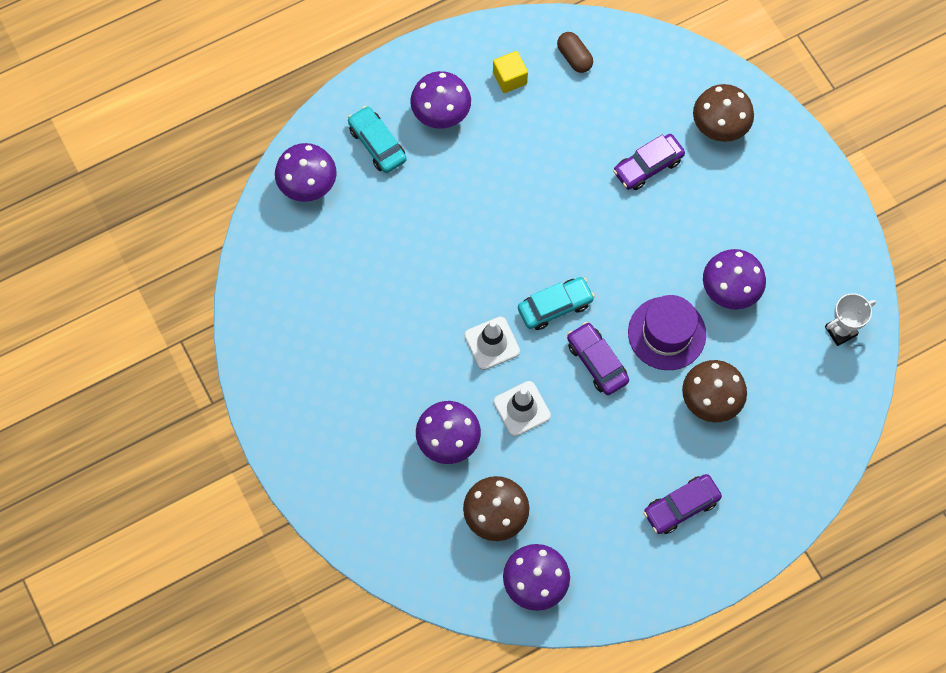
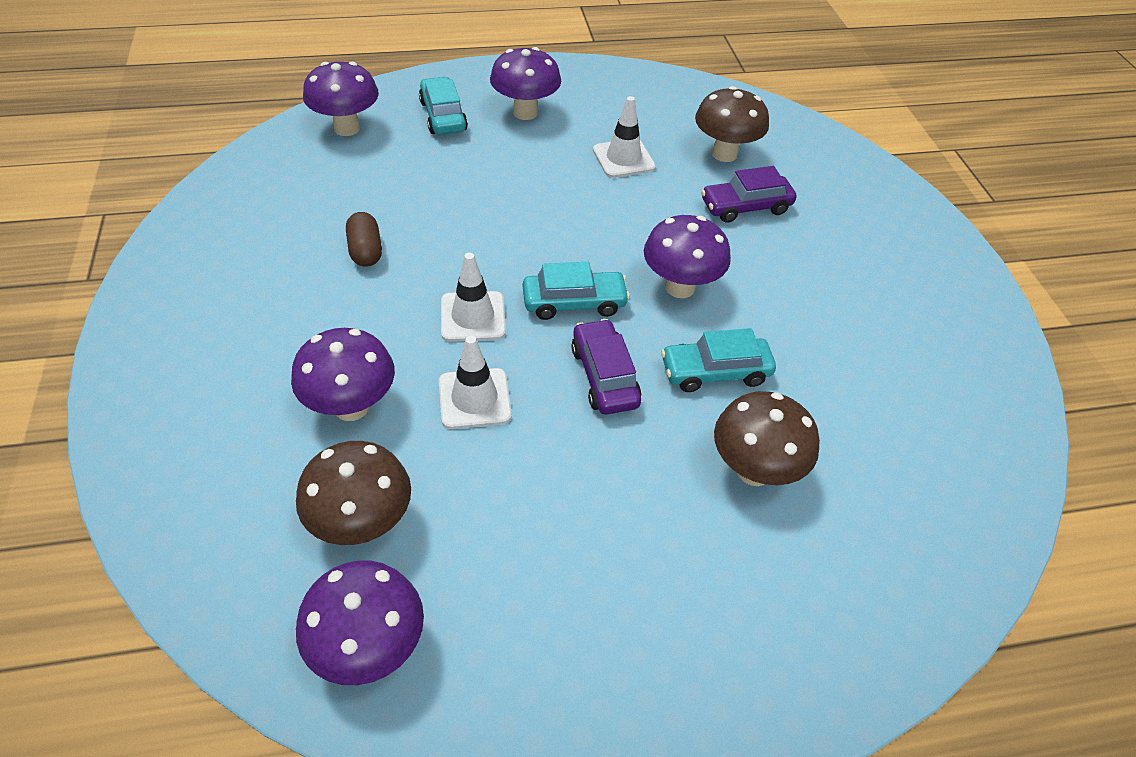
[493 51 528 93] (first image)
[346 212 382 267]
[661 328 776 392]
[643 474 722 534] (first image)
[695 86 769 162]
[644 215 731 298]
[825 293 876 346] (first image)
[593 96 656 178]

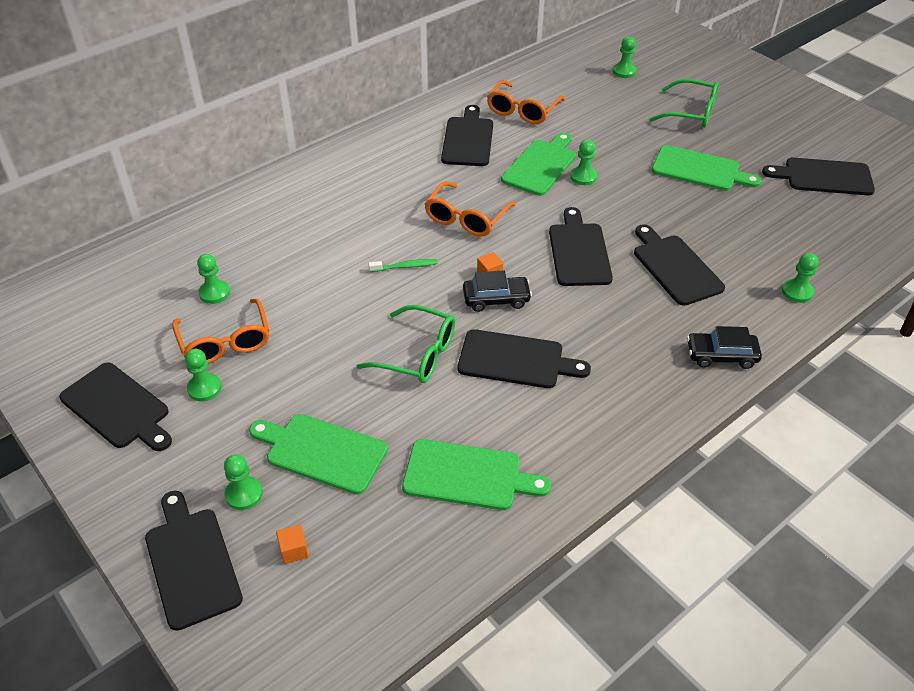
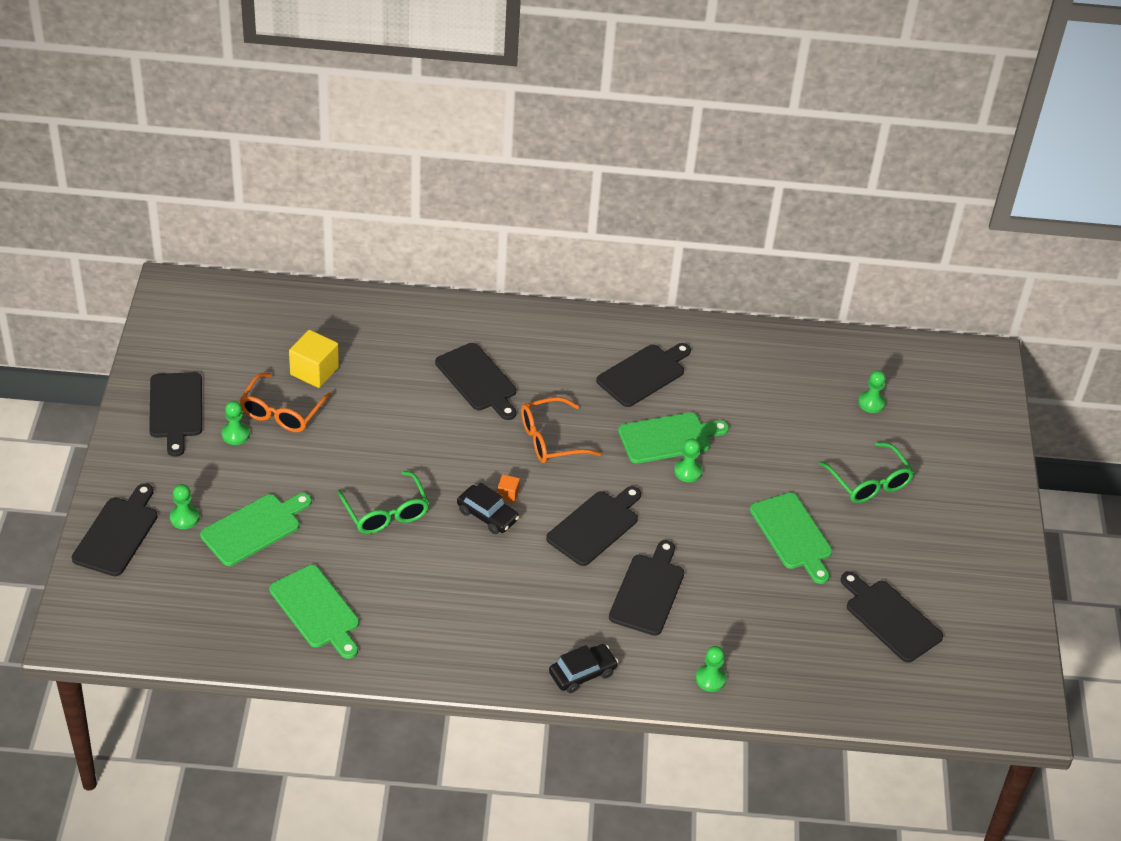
[289 330 339 388]
[200 493 312 566]
[276 524 309 564] (first image)
[368 259 438 272] (first image)
[435 343 516 420]
[487 80 565 124] (first image)
[549 644 618 693]

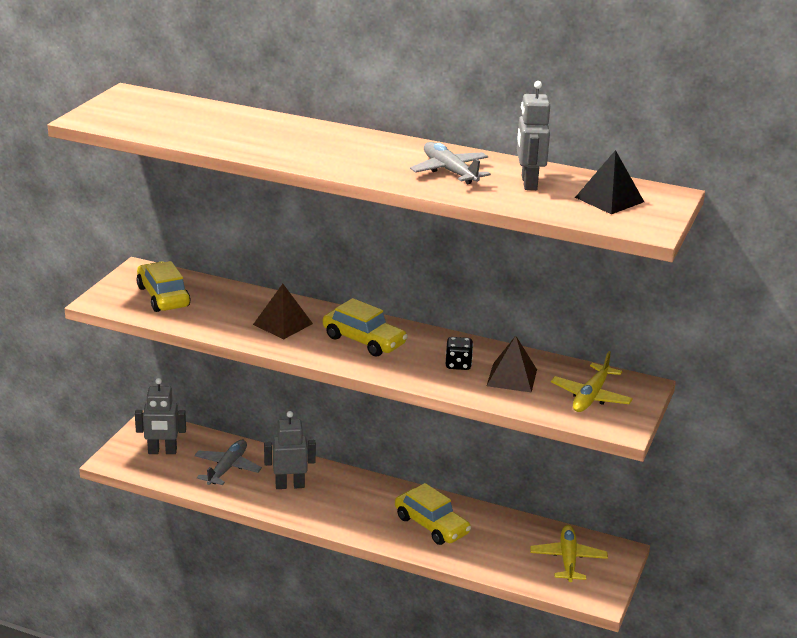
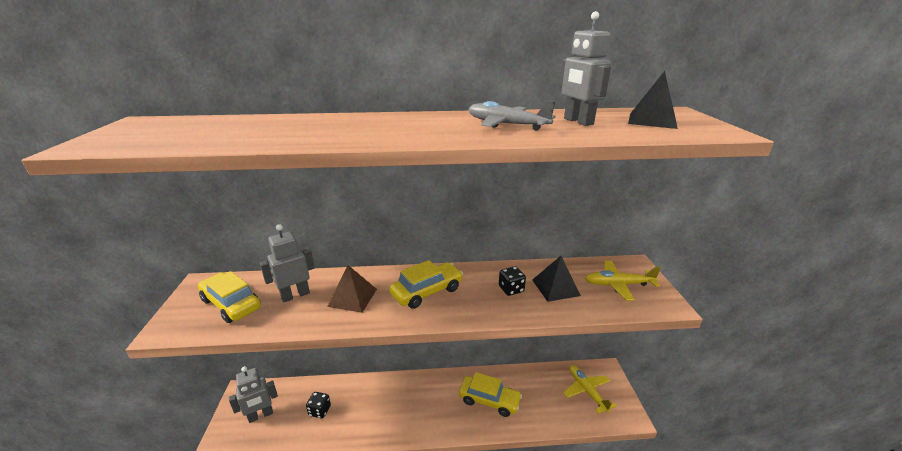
[306 392 331 418]
[260 224 315 302]
[389 260 463 309]
[533 256 581 302]
[585 261 661 301]

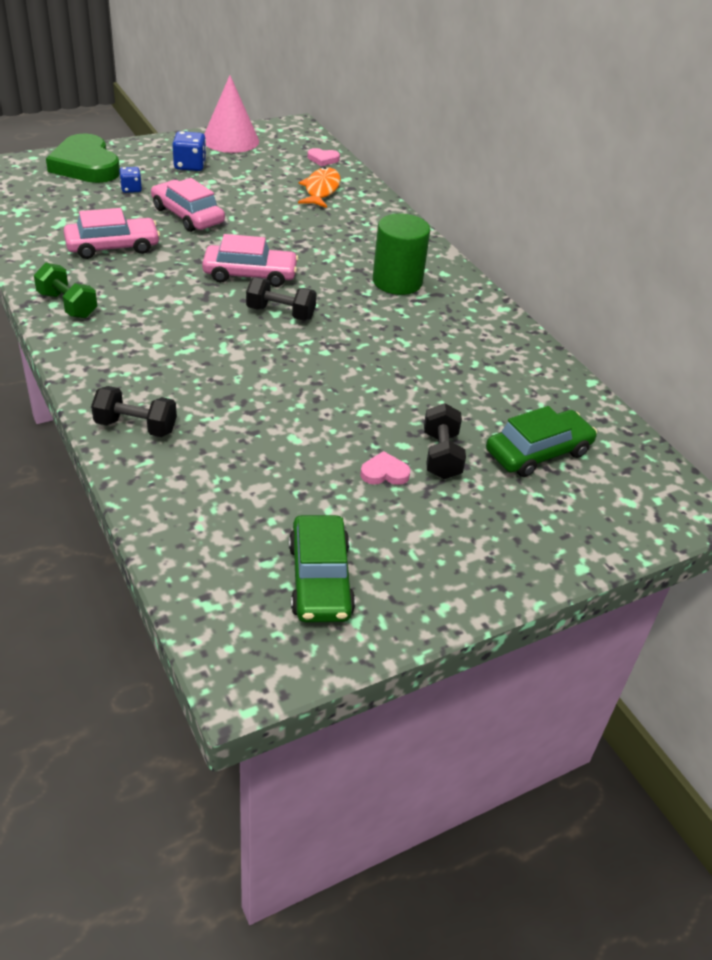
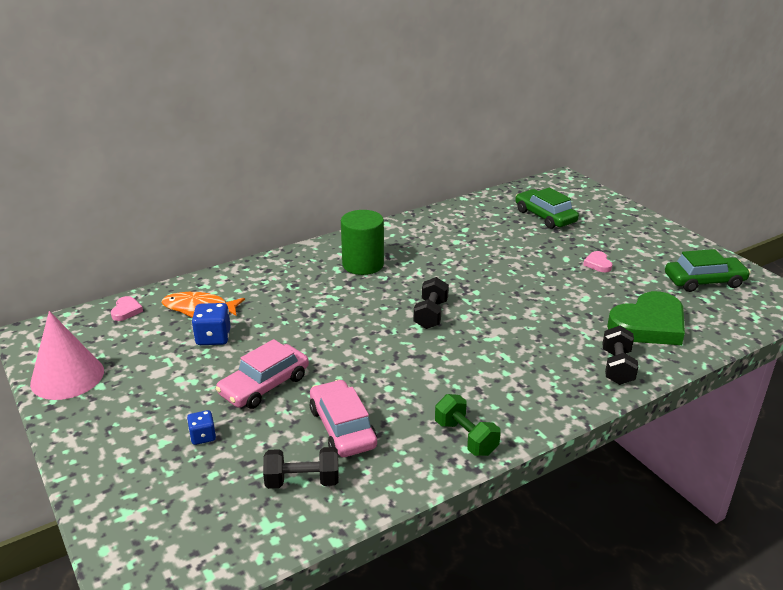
[435 394 501 456]
[607 291 685 345]
[192 303 231 345]
[202 234 299 287] (first image)
[263 447 339 489]

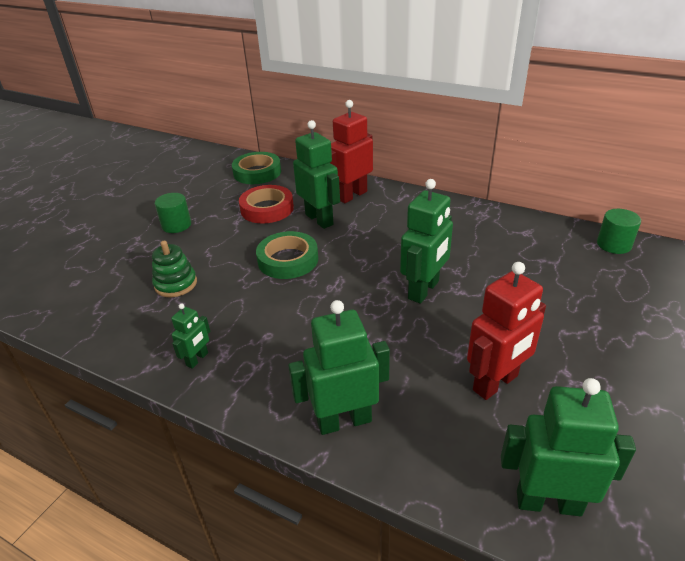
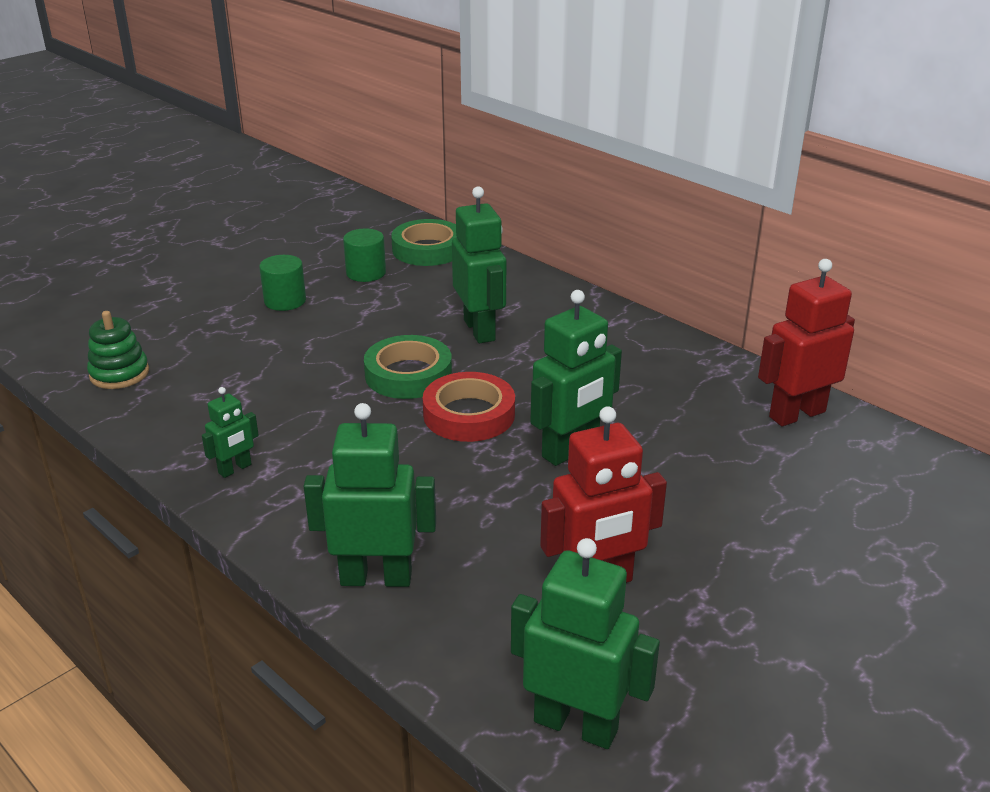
[87 311 149 389]
[423 372 515 442]
[758 259 855 426]
[343 229 386 282]

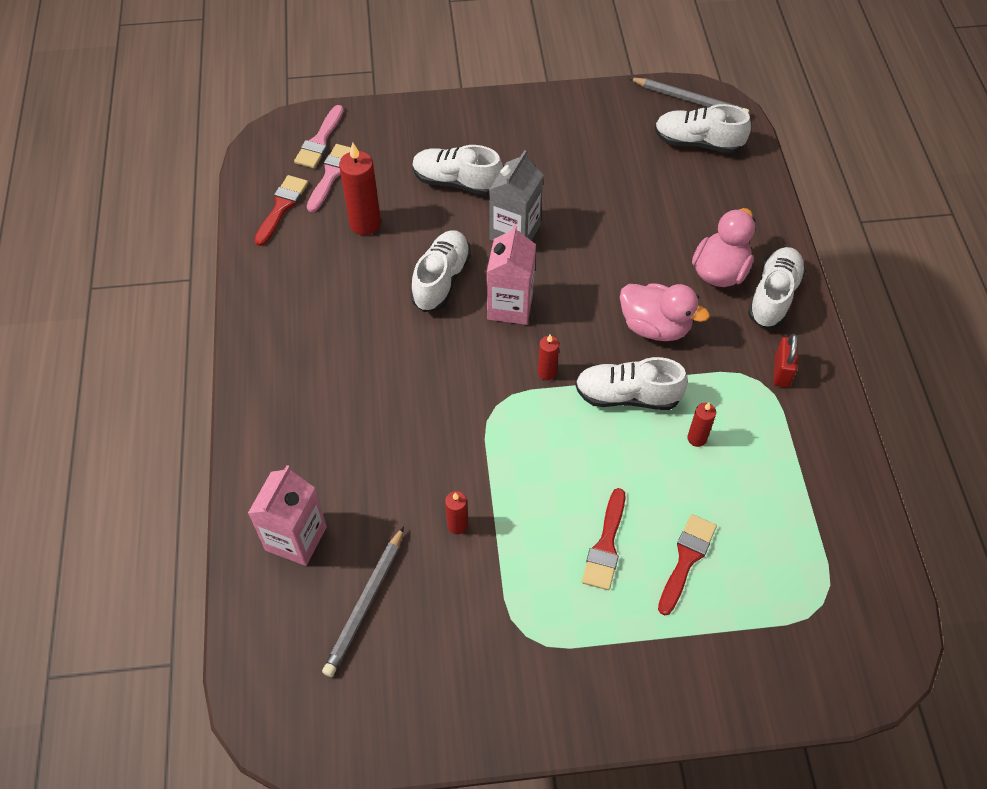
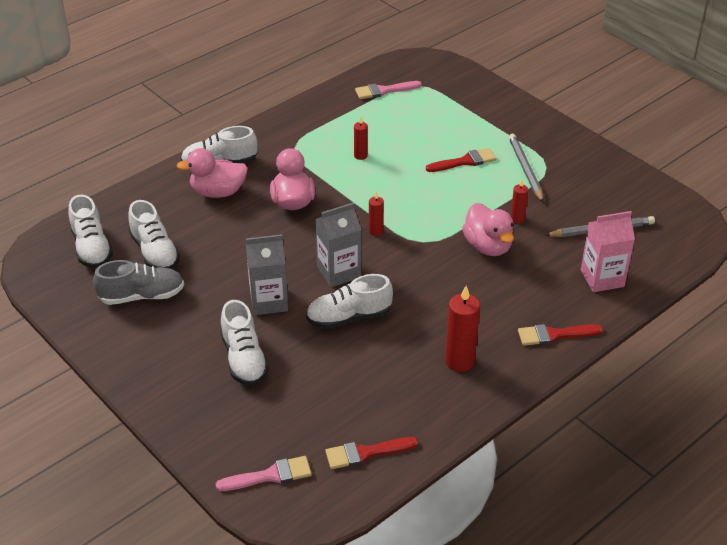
[355 81 422 99]
[445 285 480 372]
[315 203 361 287]
[128 200 180 269]
[509 134 543 202]
[518 324 603 346]
[773 334 798 387] (first image)
[93 260 184 305]
[462 203 514 256]

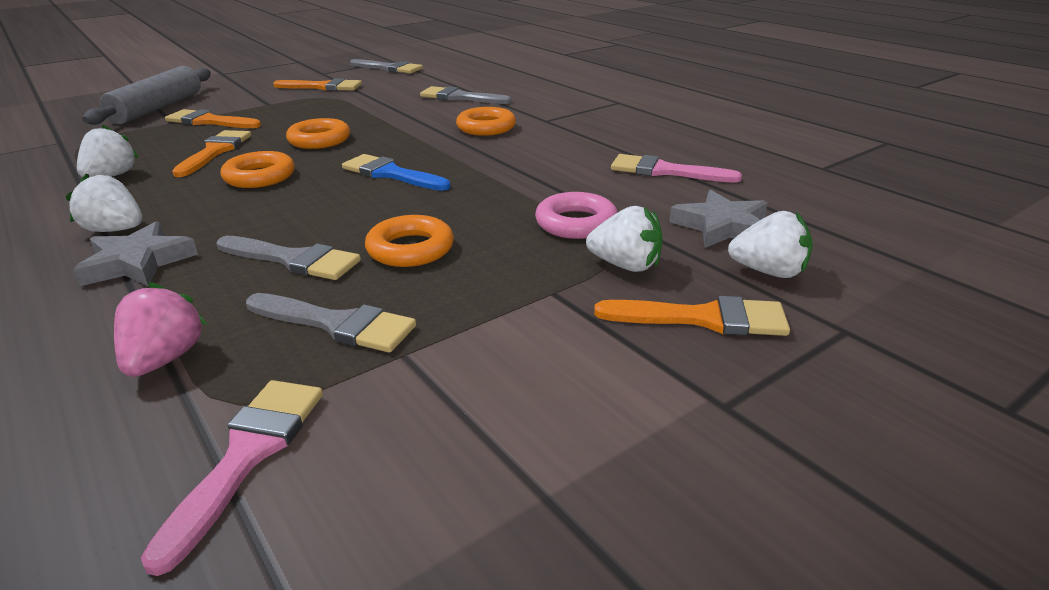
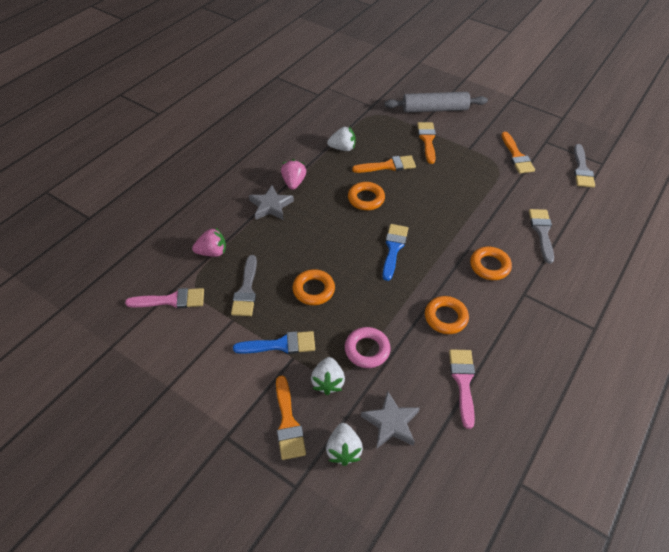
[281 159 306 190]
[217 236 361 280] (first image)
[425 296 469 334]
[233 331 315 354]

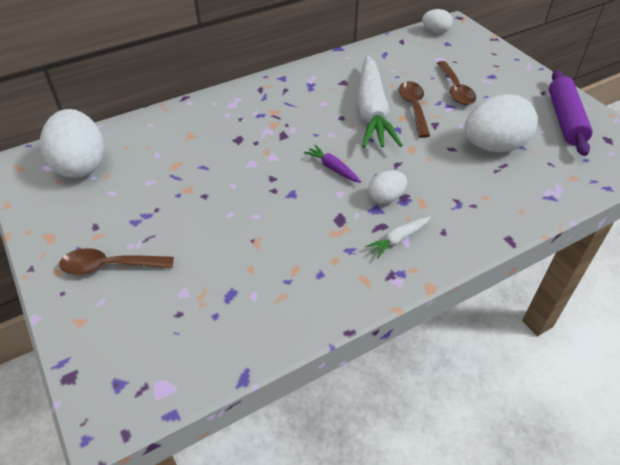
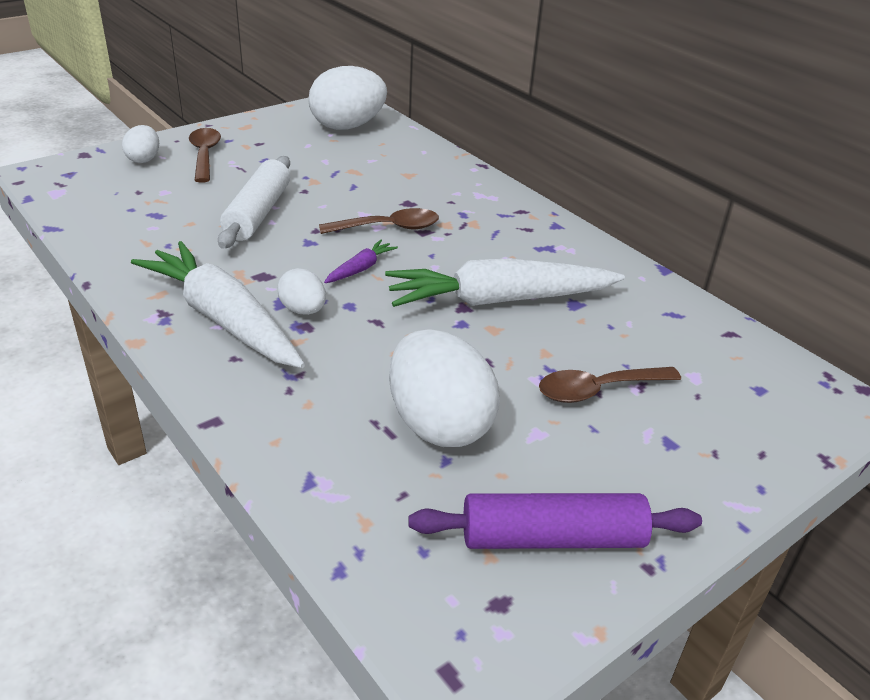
[131 241 305 368]
[319 208 439 234]
[122 125 159 163]
[218 156 290 249]

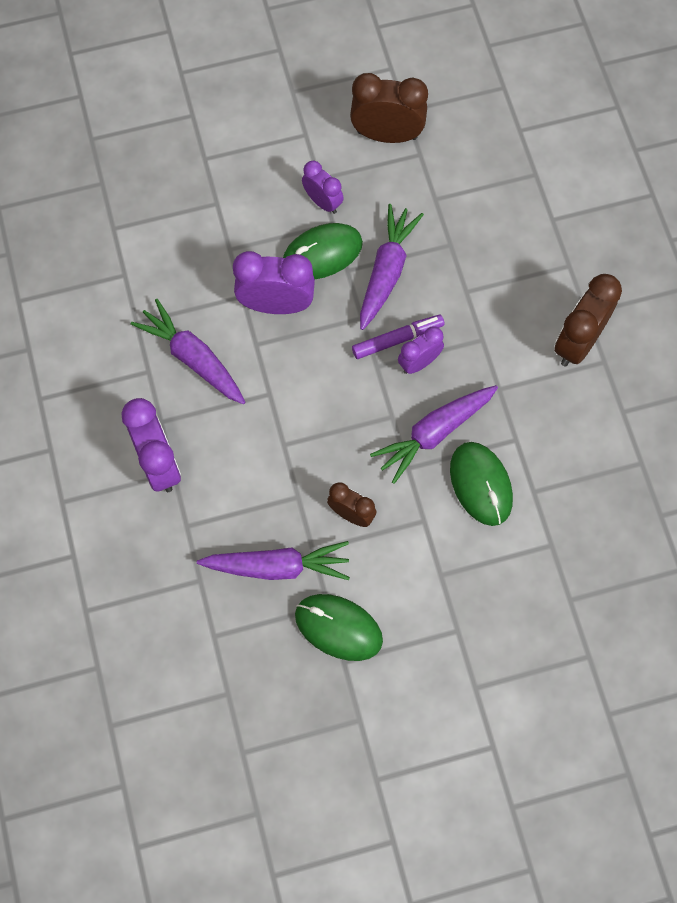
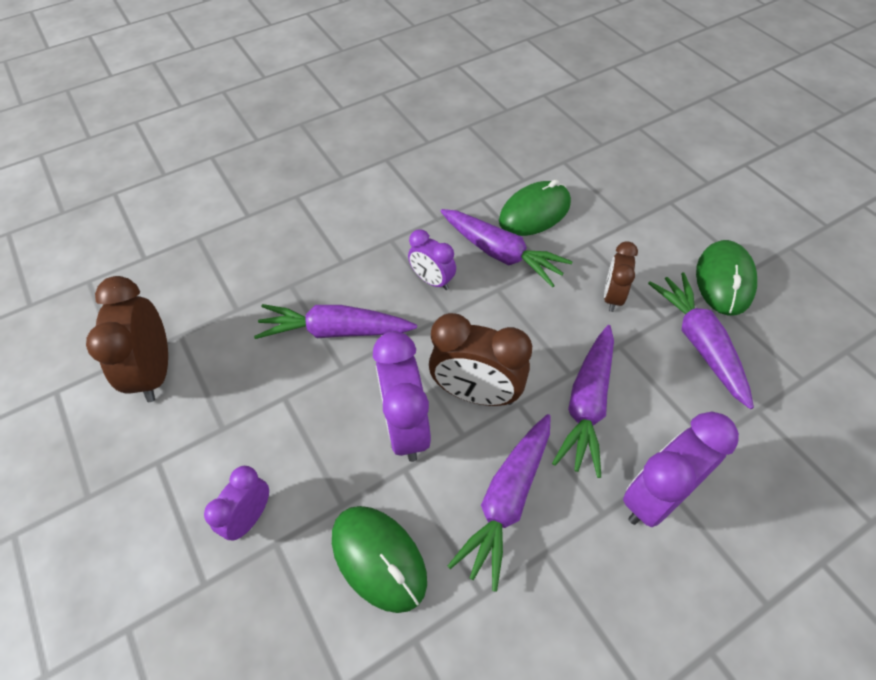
[332 506 427 613]
[204 466 269 540]
[352 315 444 359] (first image)
[429 313 532 406]
[552 325 614 478]

